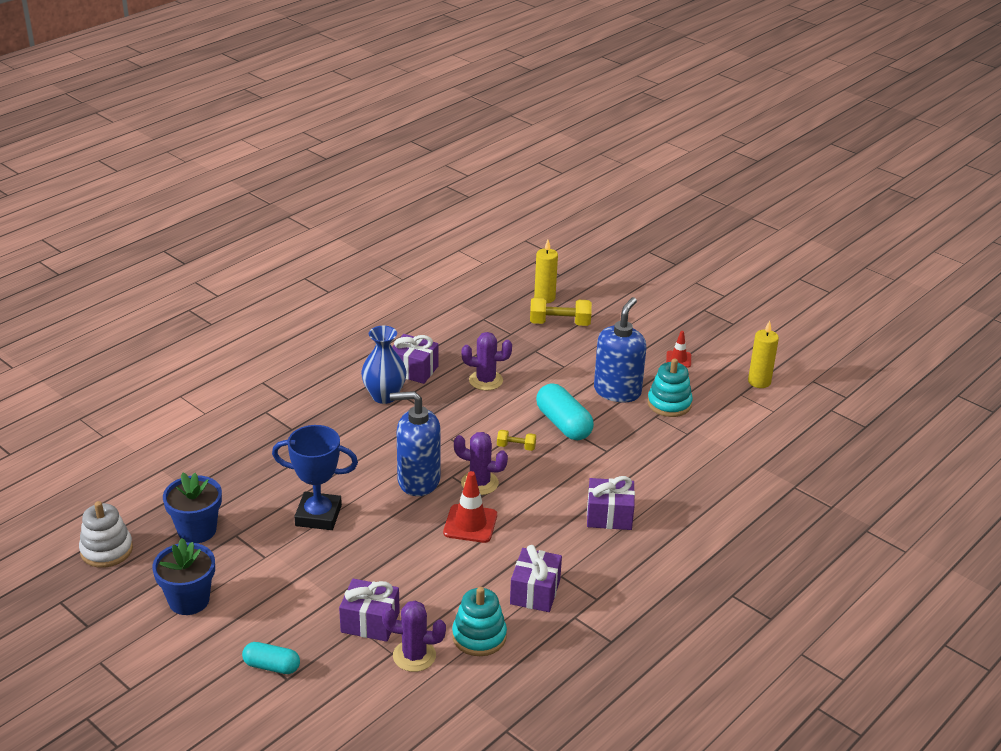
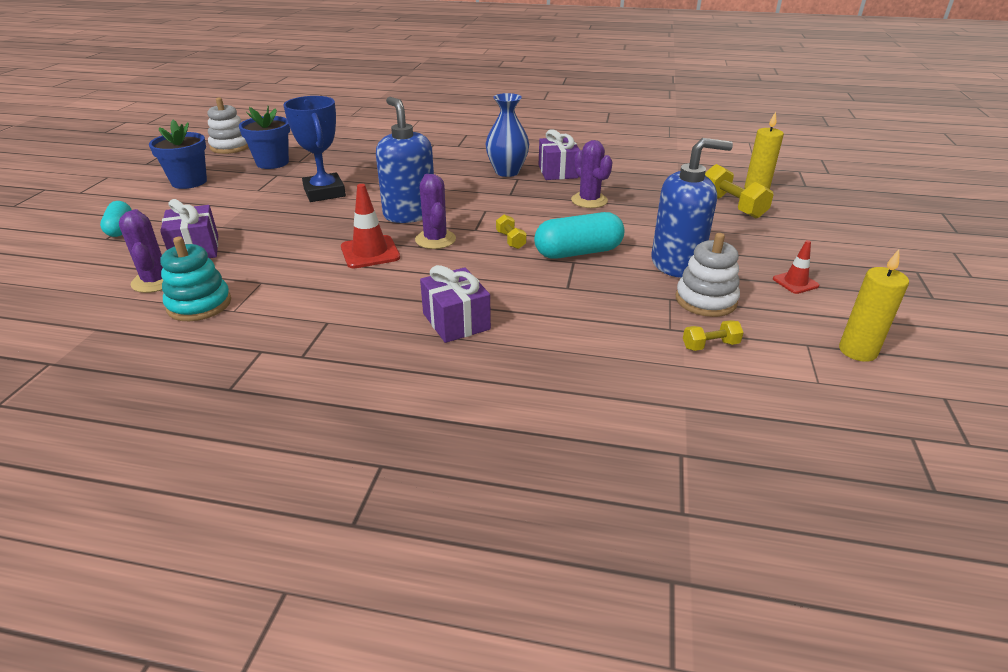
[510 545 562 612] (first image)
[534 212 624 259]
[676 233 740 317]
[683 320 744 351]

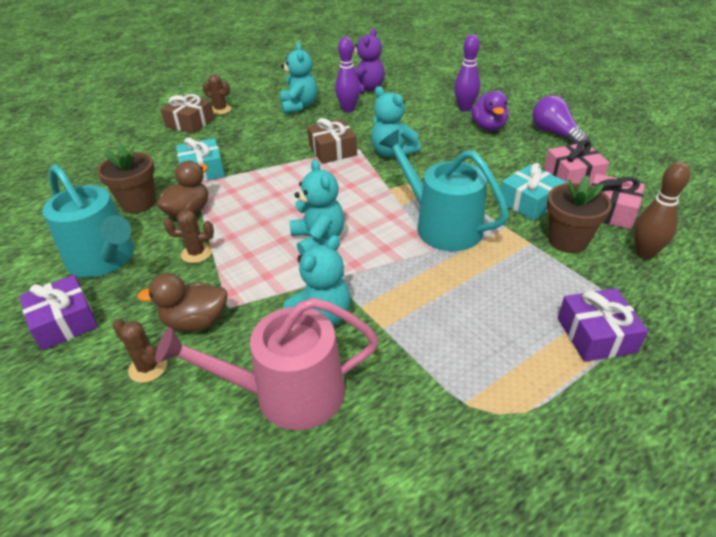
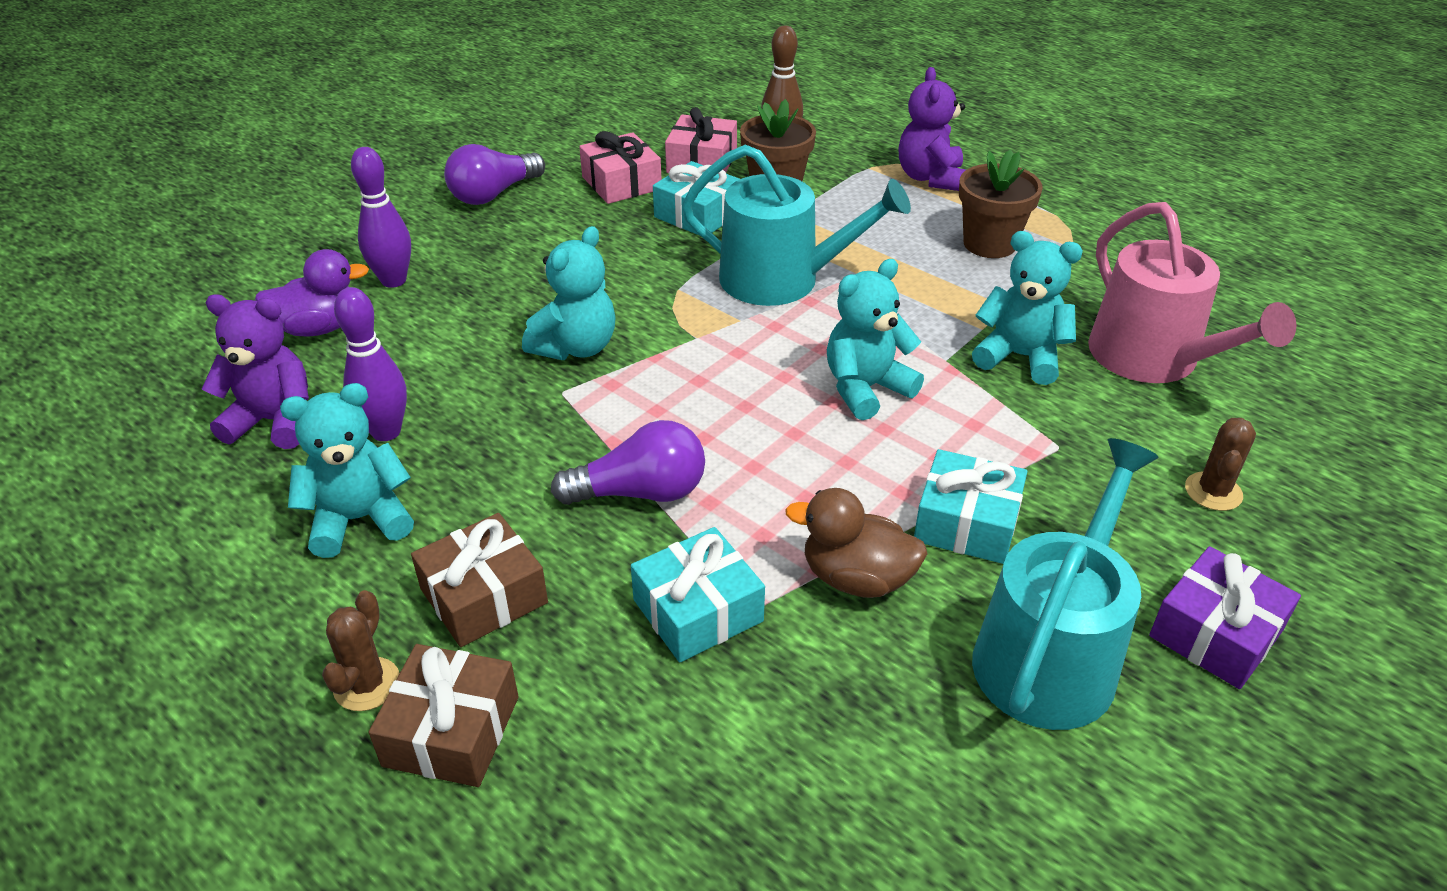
[959 149 1043 258]
[137 273 227 331] (first image)
[914 449 1027 564]
[411 513 548 647]
[682 145 911 306]
[255 249 369 337]
[899 67 966 191]
[551 420 705 505]

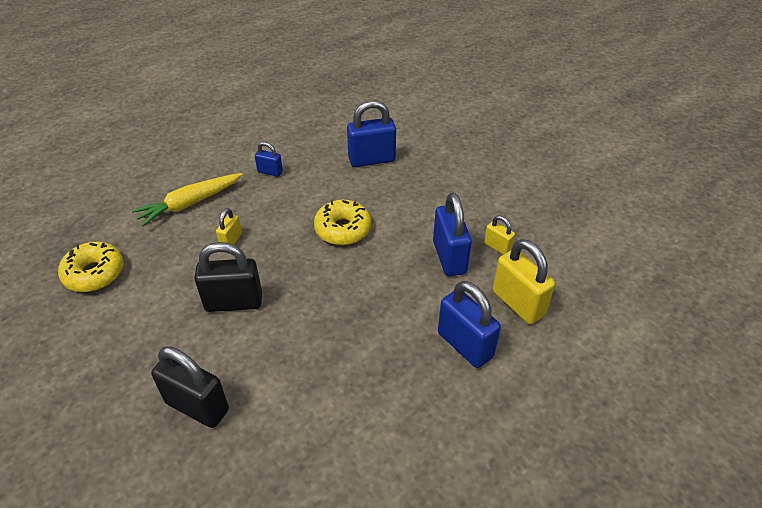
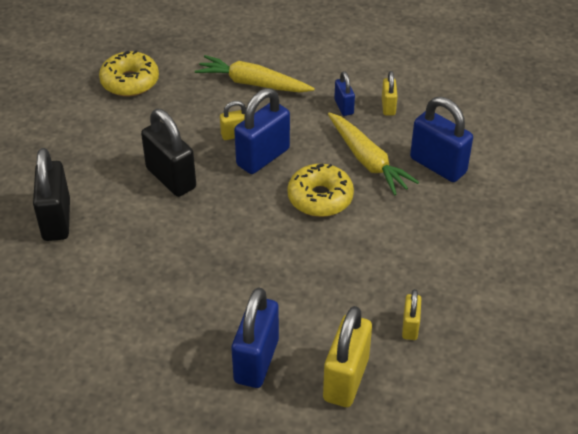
[234 88 290 174]
[328 112 419 195]
[382 71 398 115]

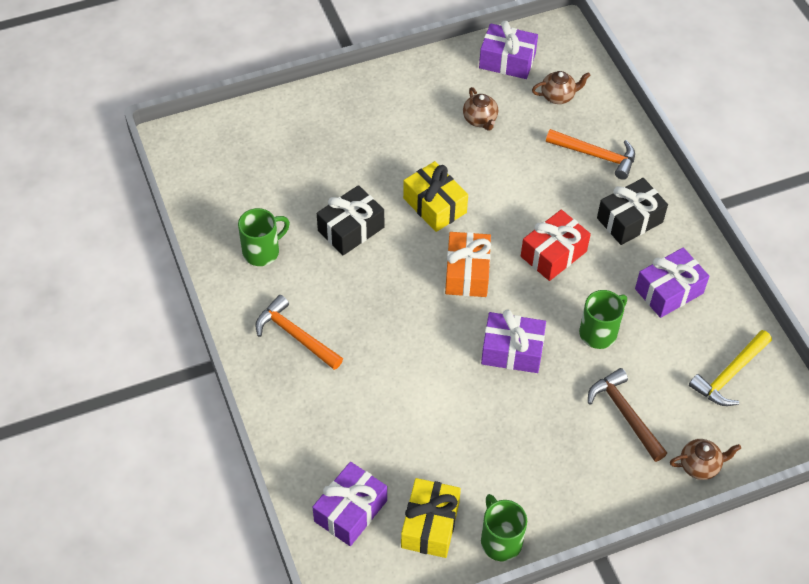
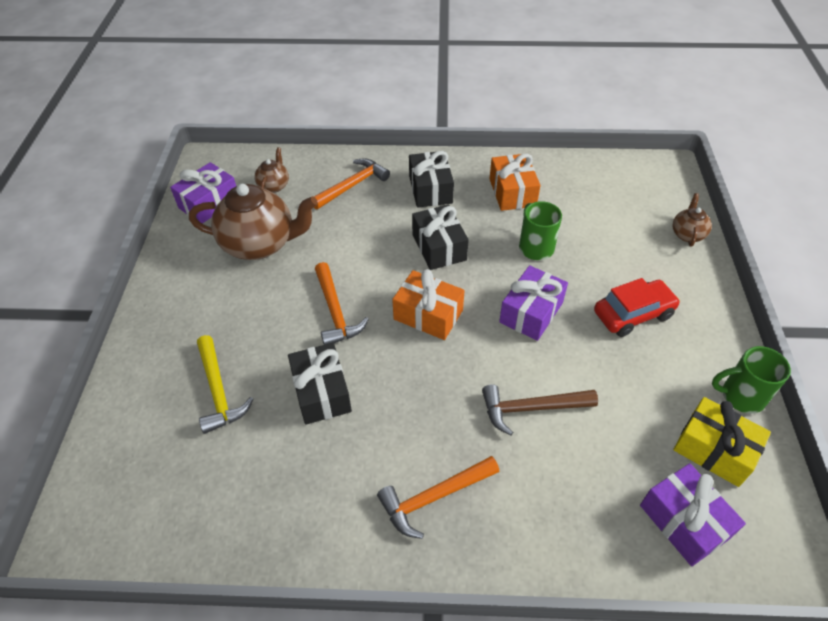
[238 208 290 266] (first image)
[315 262 369 345]
[189 184 318 260]
[412 205 469 270]
[482 384 598 436]
[489 153 541 211]
[197 335 253 434]
[594 278 680 337]

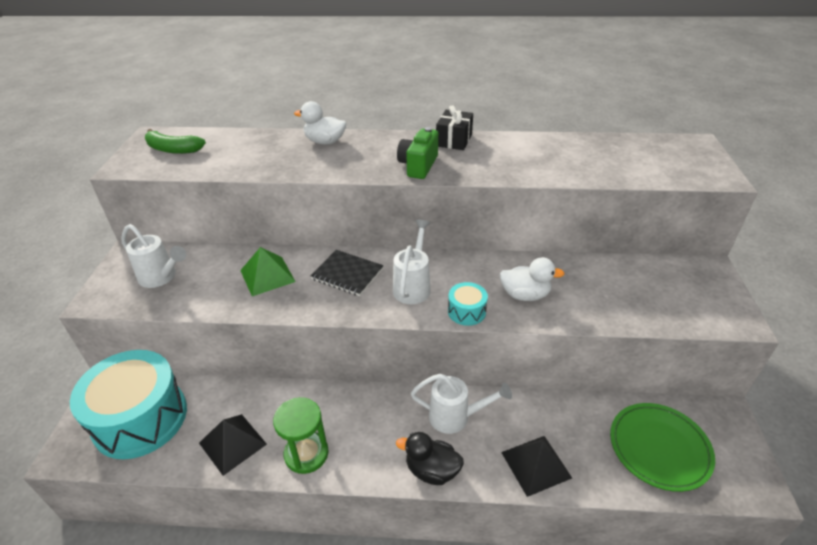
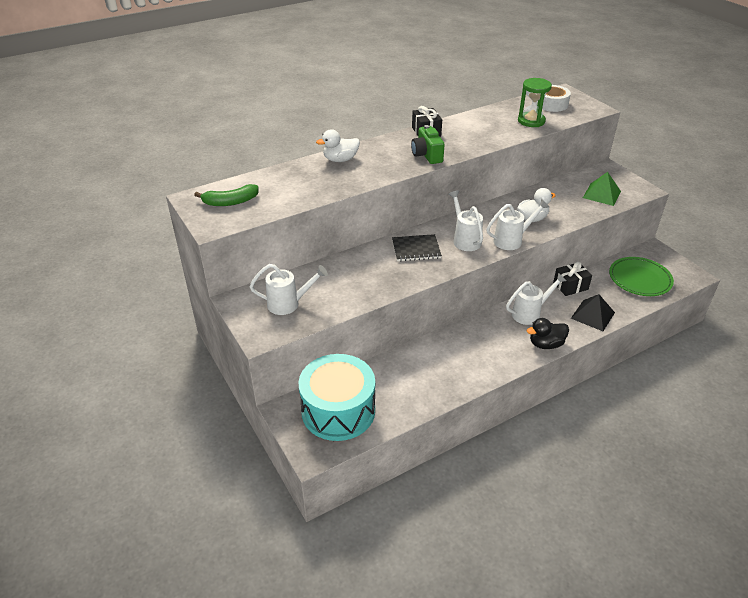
[199 414 267 476] (first image)
[583 172 621 206]
[518 78 552 127]
[486 199 549 250]
[536 85 571 112]
[553 262 592 296]

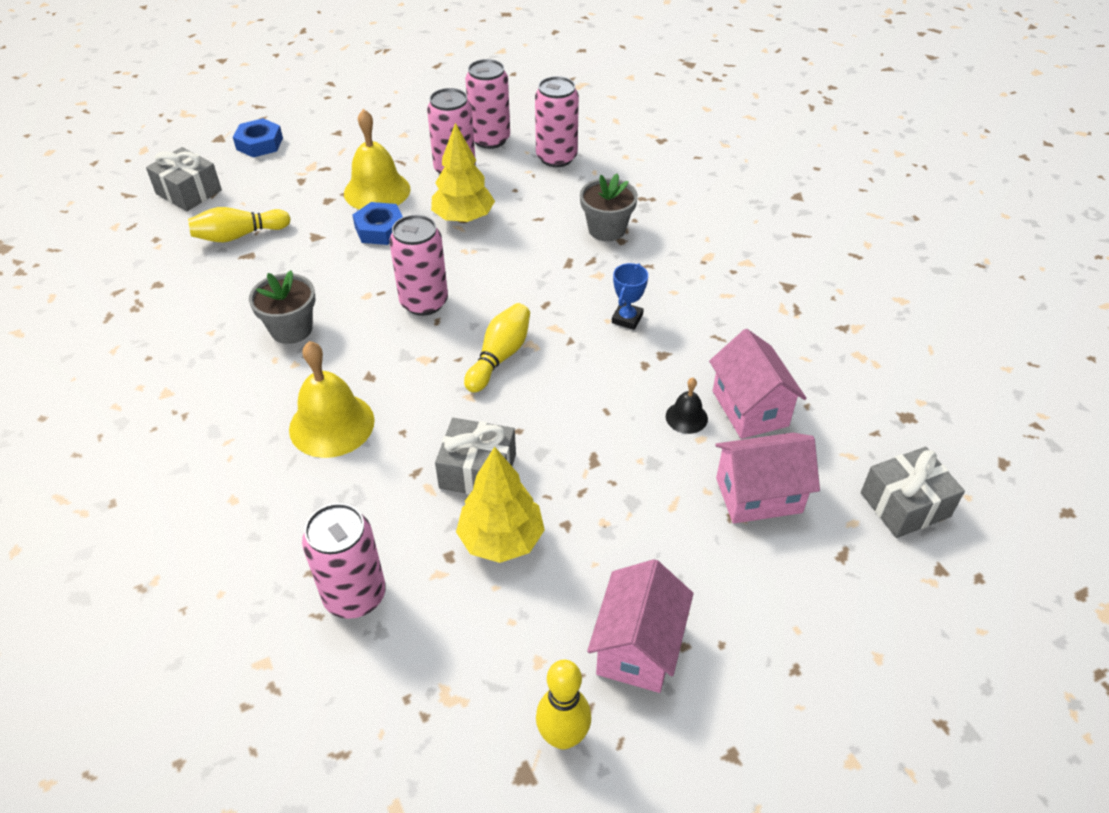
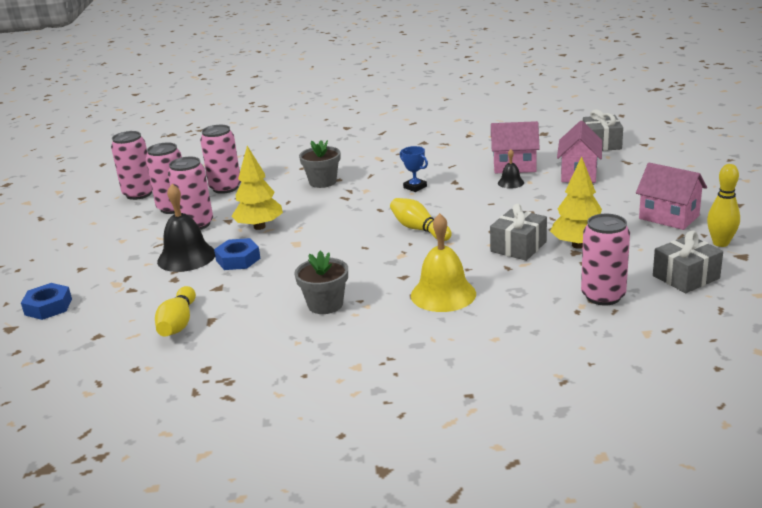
[653 231 723 293]
[157 184 215 272]
[111 131 152 200]

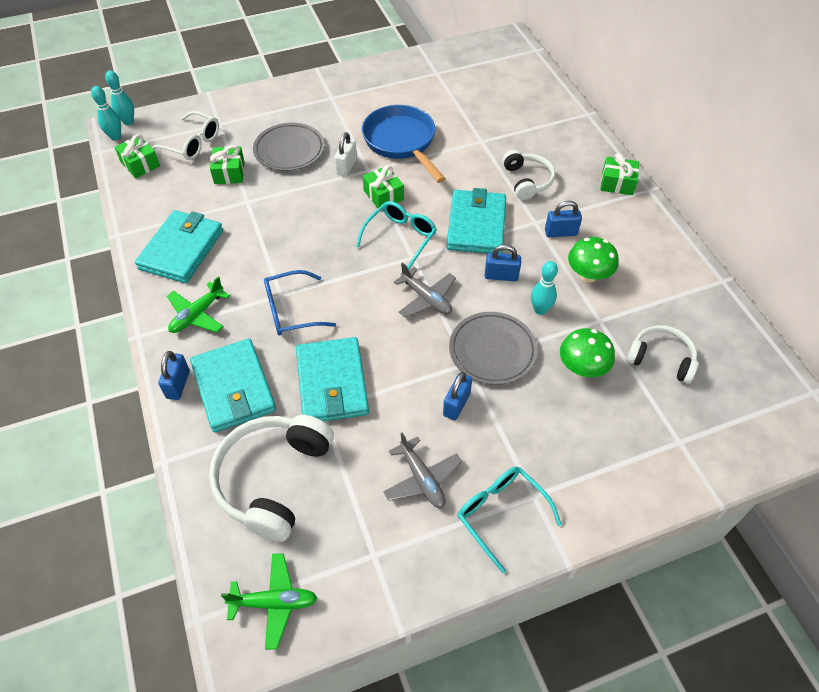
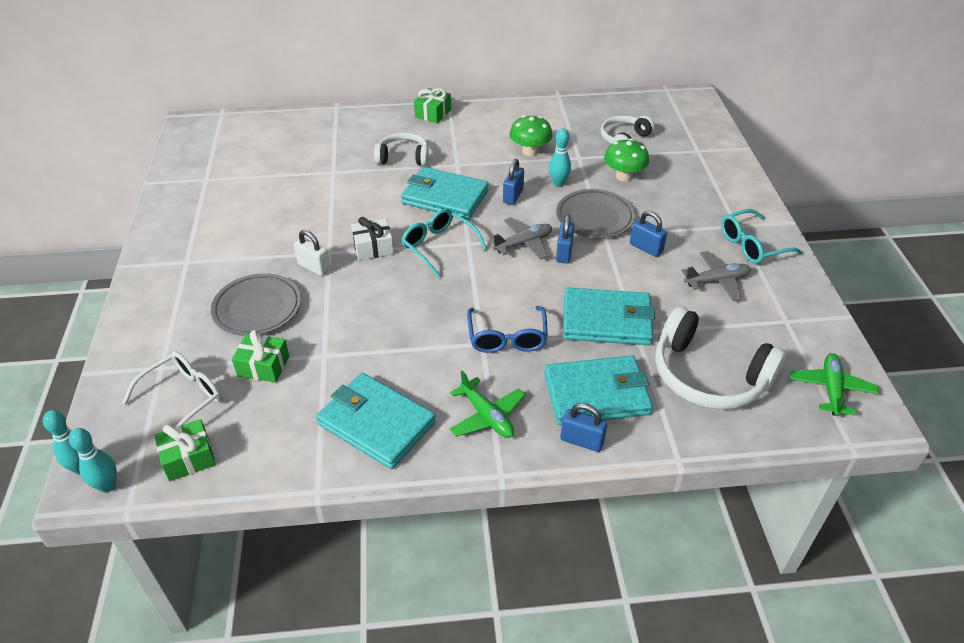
[362 105 446 183] (first image)
[351 217 394 260]
[556 214 574 263]

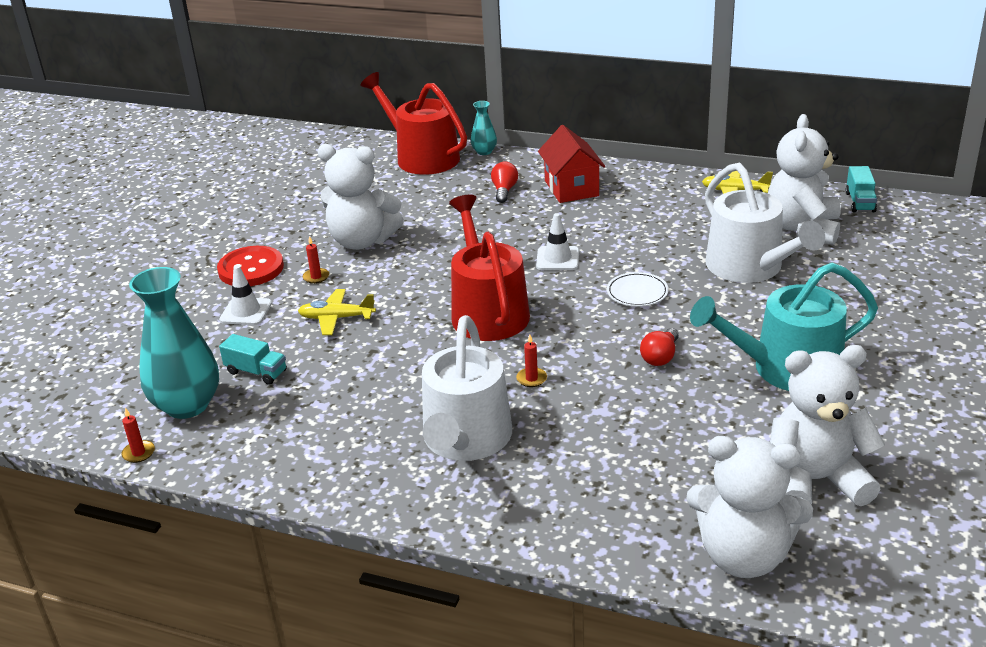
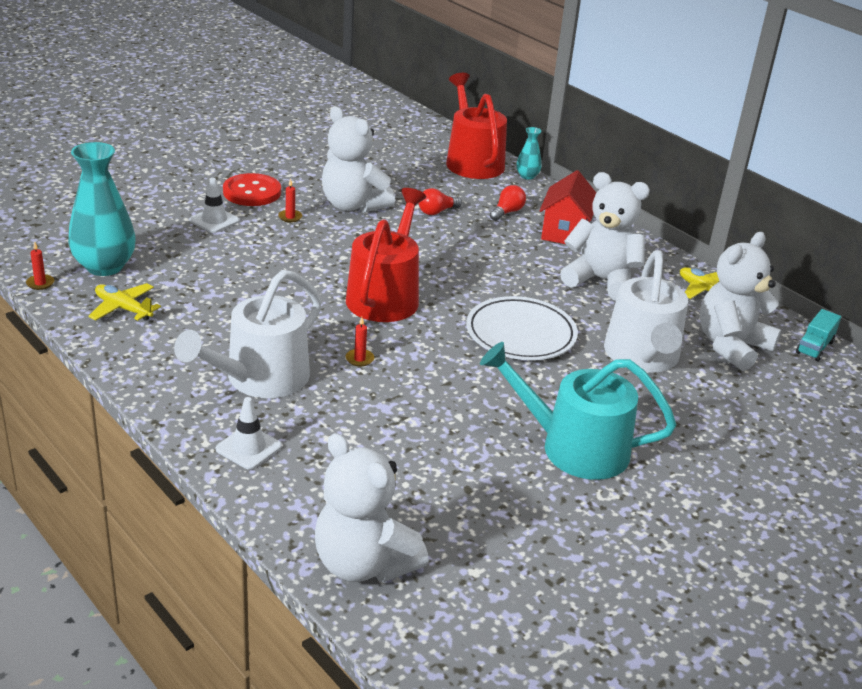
[219 334 287 385] (first image)
[89 283 161 321]
[216 397 282 470]
[466 296 578 360]
[418 188 462 215]
[560 172 650 300]

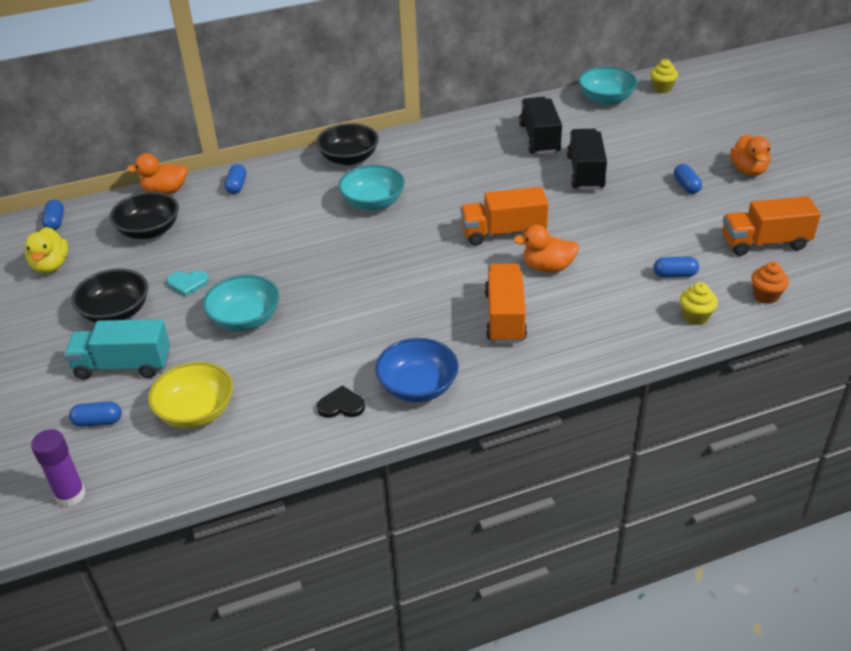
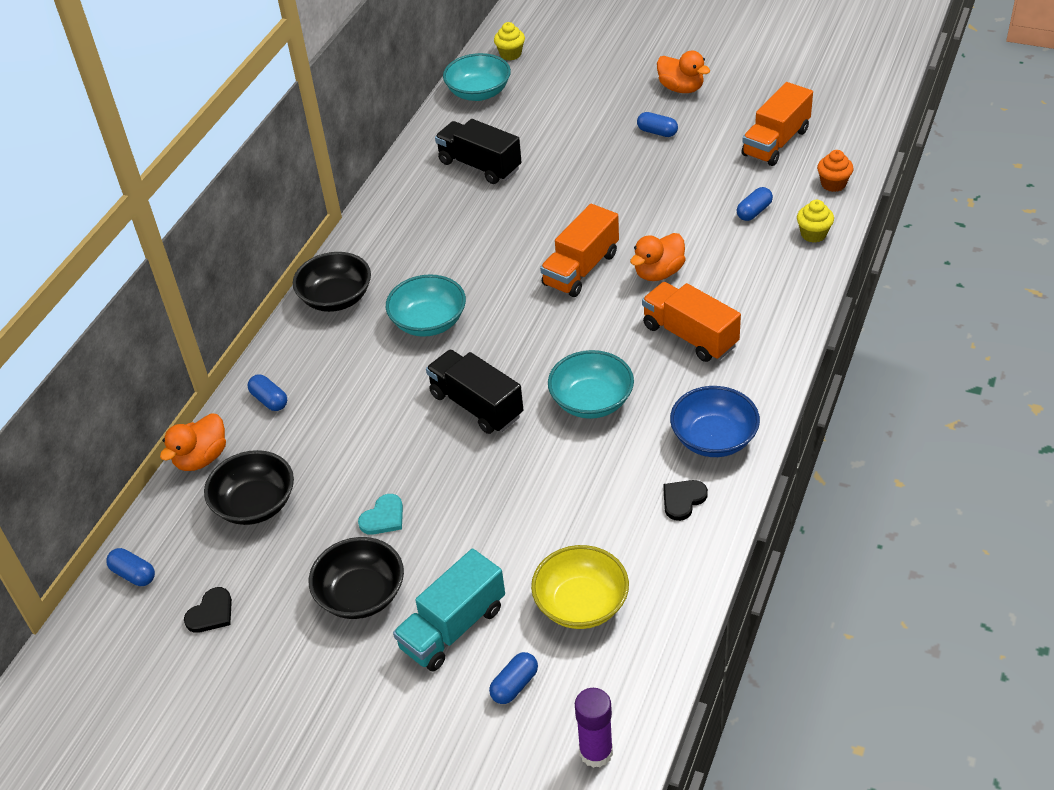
[184 587 232 633]
[548 350 634 419]
[426 350 523 434]

